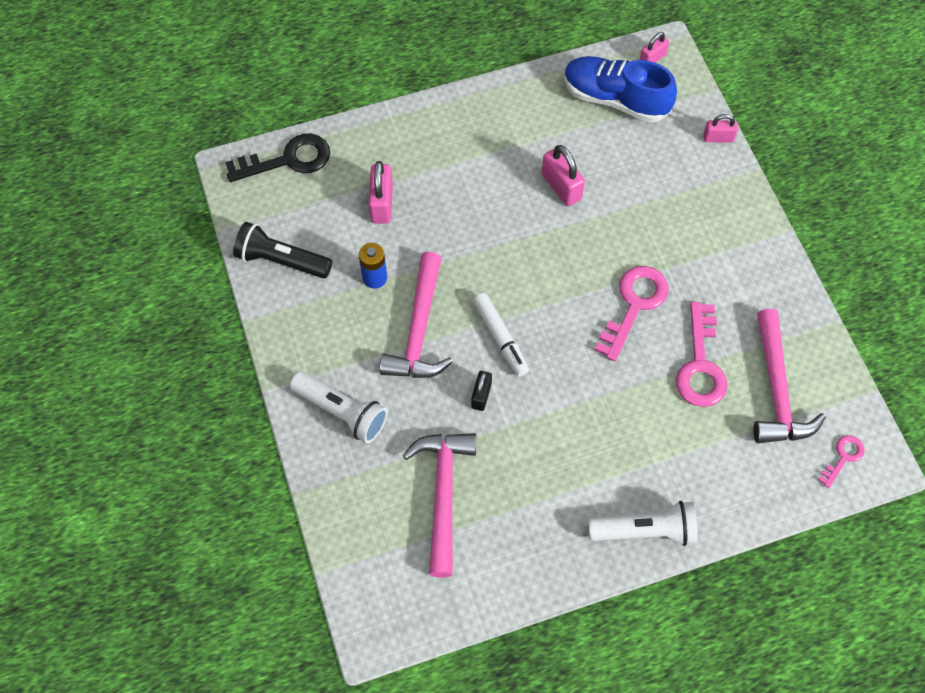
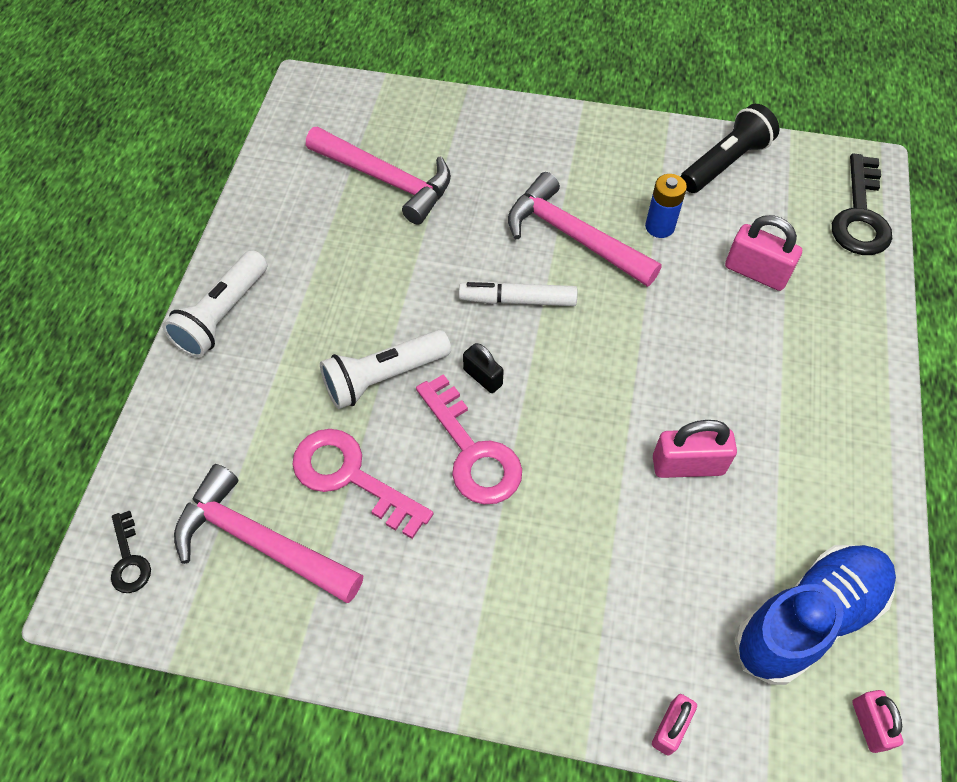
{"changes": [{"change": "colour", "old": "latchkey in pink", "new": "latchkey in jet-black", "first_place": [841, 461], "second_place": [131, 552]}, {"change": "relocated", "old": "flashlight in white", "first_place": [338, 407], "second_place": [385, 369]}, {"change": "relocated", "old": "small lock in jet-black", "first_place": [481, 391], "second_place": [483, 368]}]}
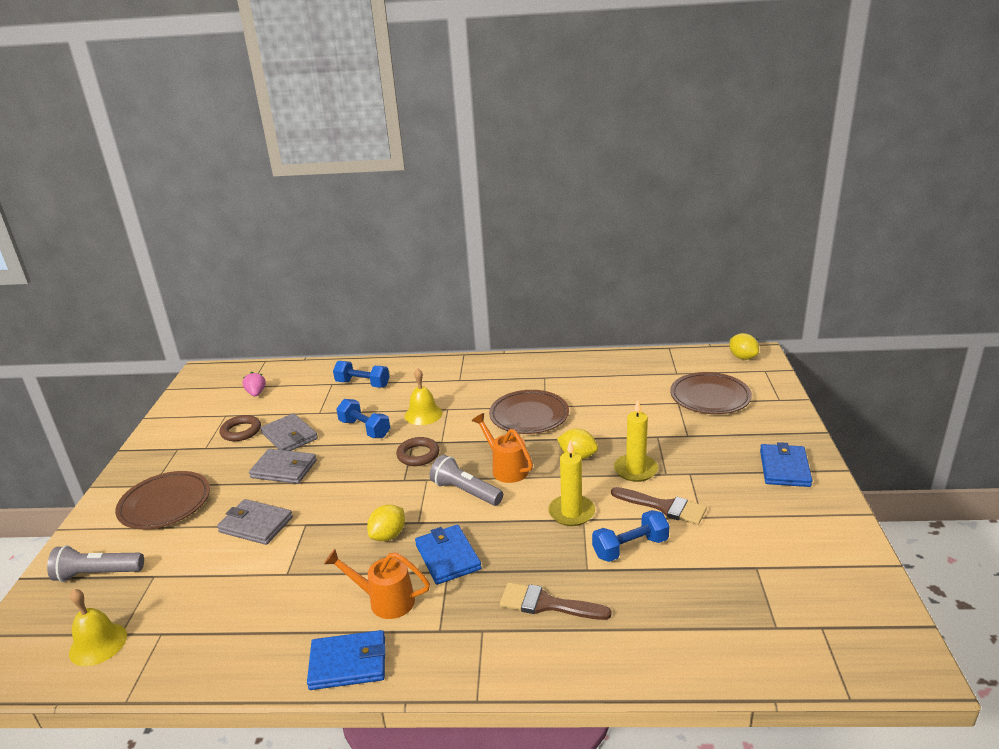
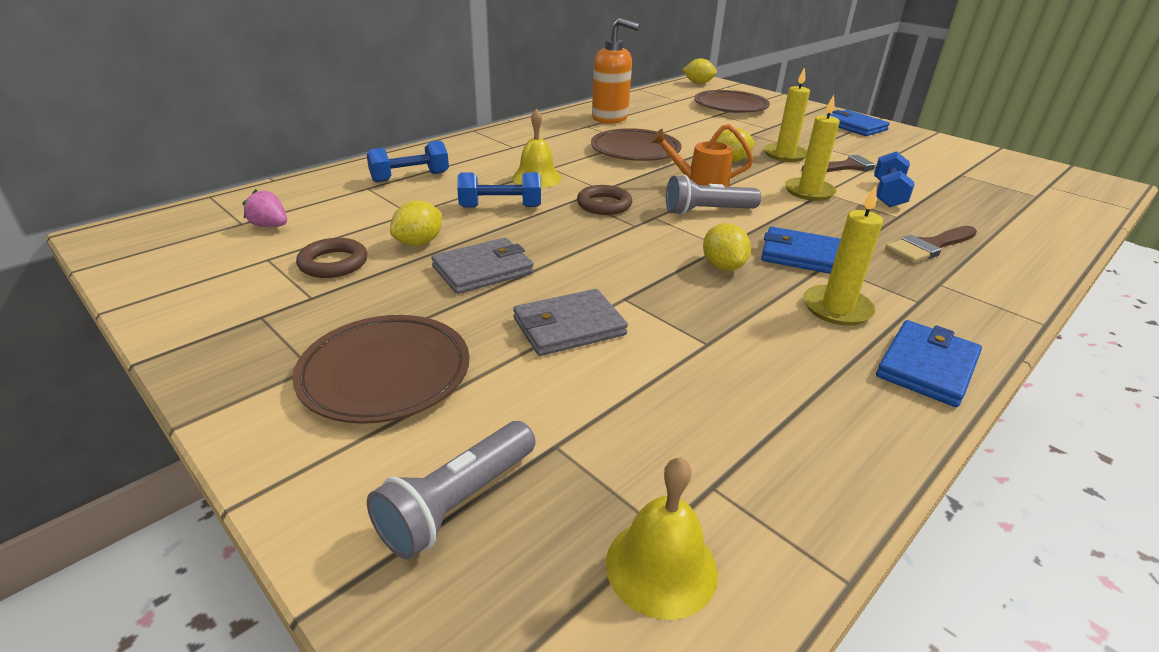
{"changes": [{"change": "exchanged", "old": "card wallet in ash-grey", "new": "toy lemon in yellow", "first_place": [289, 432], "second_place": [416, 223]}, {"change": "appeared", "new": "soap pump in orange-coloured", "second_place": [616, 71]}, {"change": "exchanged", "old": "watering pot in orange-coloured", "new": "pillar candle in yellow", "first_place": [377, 584], "second_place": [843, 255]}]}
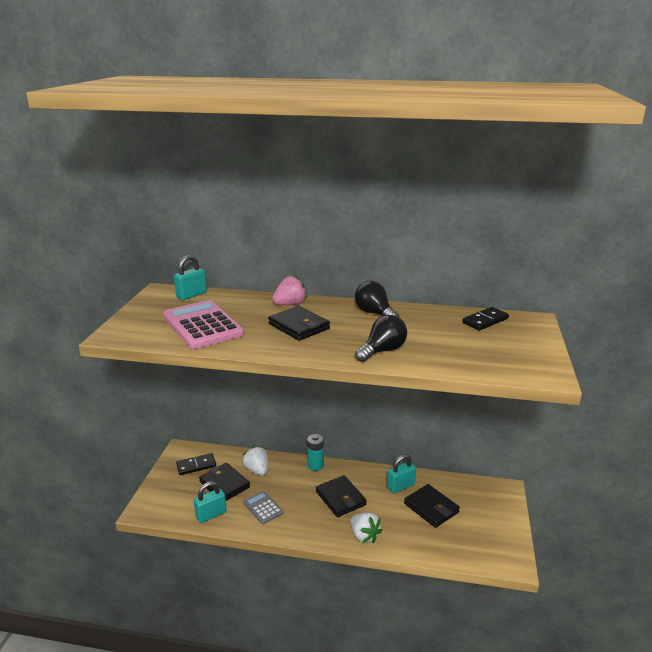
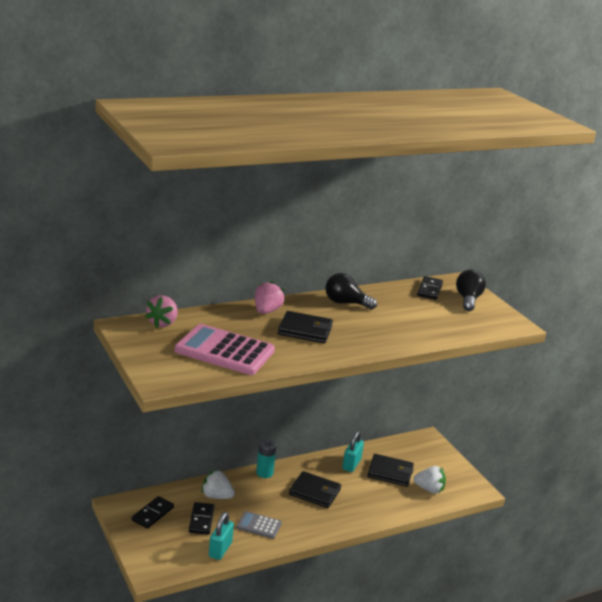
{"changes": [{"change": "exchanged", "old": "small lock in teal", "new": "berry in pink", "first_place": [190, 277], "second_place": [161, 311]}, {"change": "exchanged", "old": "card wallet in jet-black", "new": "domino in jet-black", "first_place": [224, 482], "second_place": [202, 518]}, {"change": "relocated", "old": "berry in white", "first_place": [366, 528], "second_place": [429, 480]}, {"change": "relocated", "old": "bulb in jet-black", "first_place": [381, 338], "second_place": [471, 290]}]}
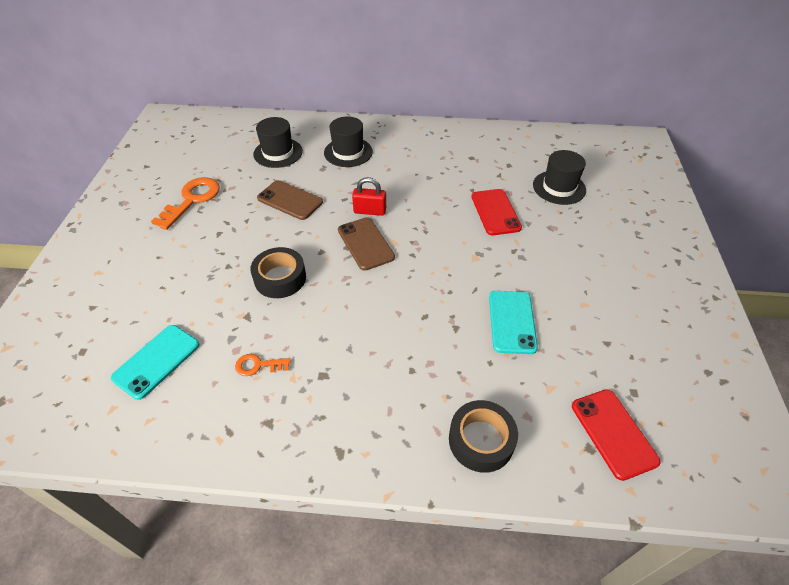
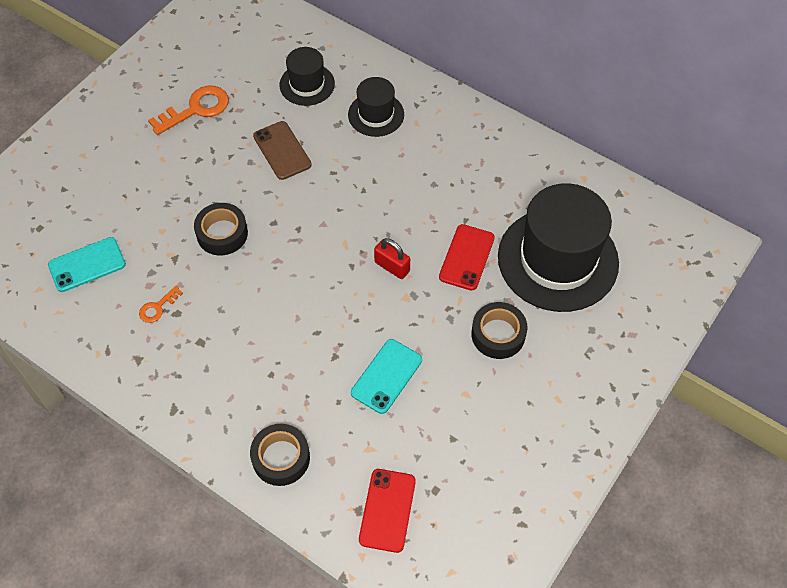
{"changes": [{"change": "spun", "old": "latchkey in orange-coloured", "first_place": [262, 365], "second_place": [161, 304], "degrees": -75}, {"change": "relocated", "old": "small lock in crimson", "first_place": [369, 196], "second_place": [392, 258]}, {"change": "appeared", "new": "sticky tape in jet-black", "second_place": [499, 330]}, {"change": "size", "old": "hat in jet-black", "first_place": [559, 177], "second_place": [558, 247], "factor": 1.96}, {"change": "missing", "old": "mobile phone in brown", "first_place": [366, 244]}]}
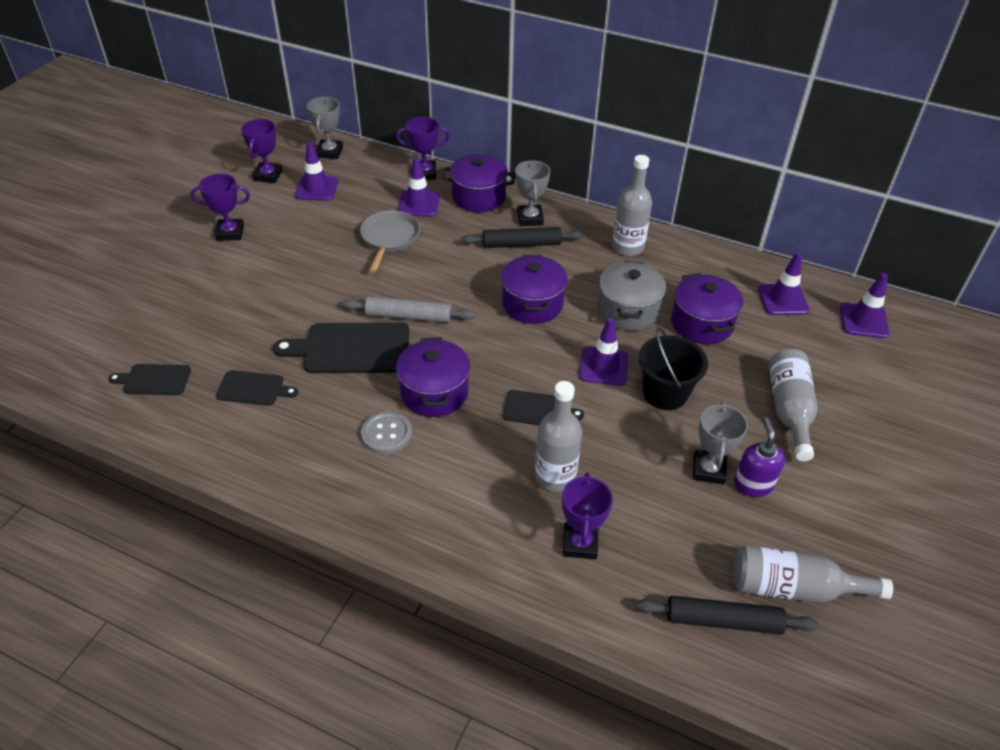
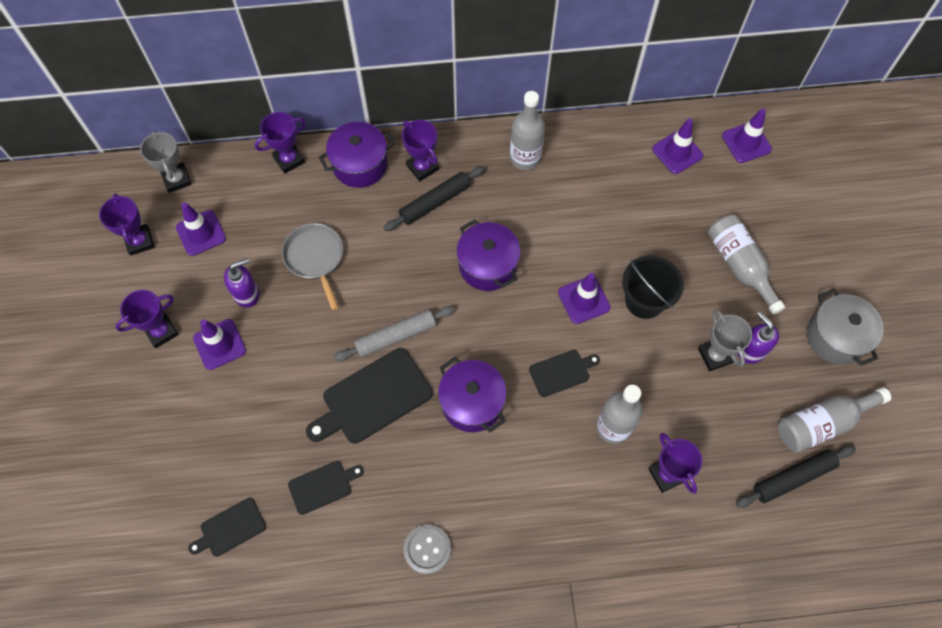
{"changes": [{"change": "relocated", "old": "traffic cone in royal purple", "first_place": [419, 187], "second_place": [219, 344]}, {"change": "appeared", "new": "soap pump in royal purple", "second_place": [241, 283]}, {"change": "colour", "old": "trophy in ash-grey", "new": "trophy in royal purple", "first_place": [532, 193], "second_place": [420, 150]}, {"change": "relocated", "old": "button in ash-grey", "first_place": [386, 432], "second_place": [427, 549]}, {"change": "relocated", "old": "stockpot in ash-grey", "first_place": [632, 296], "second_place": [845, 327]}, {"change": "missing", "old": "stockpot in royal purple", "first_place": [707, 309]}]}
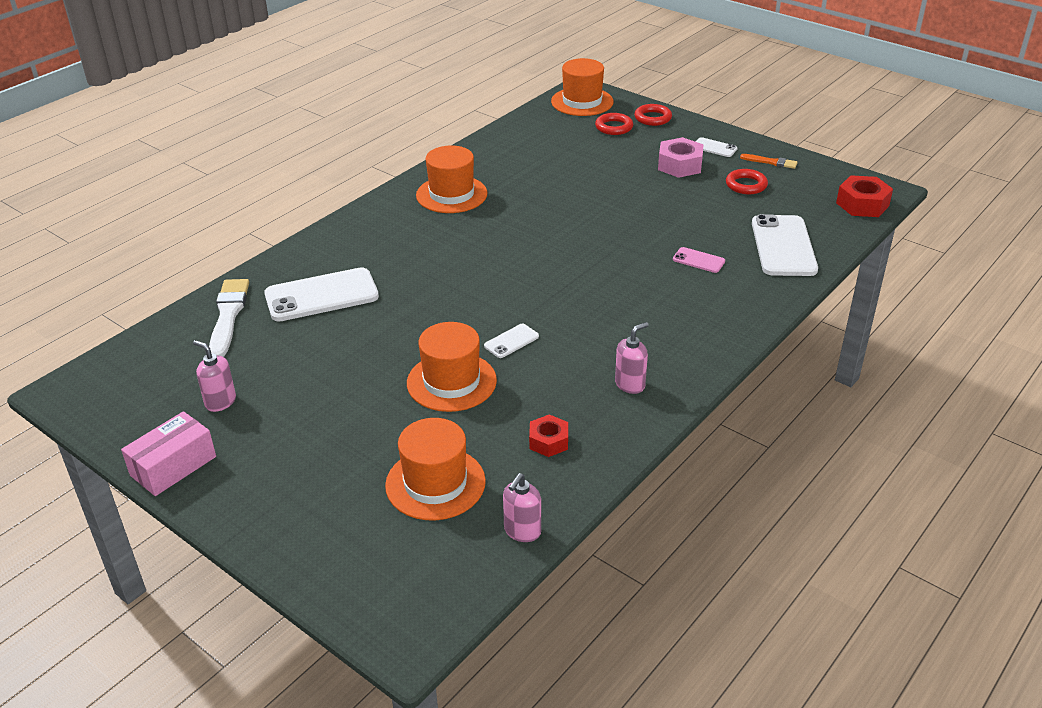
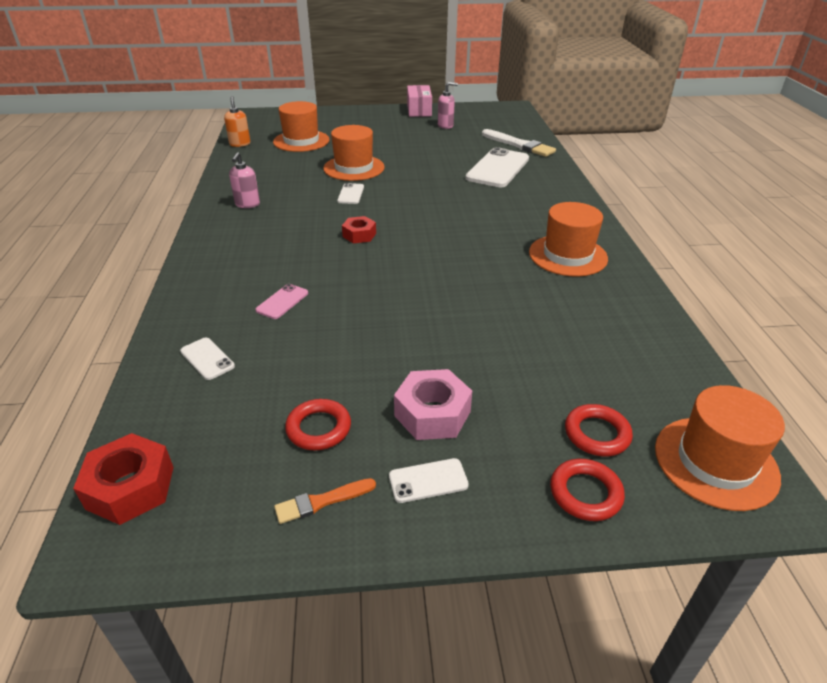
{"changes": [{"change": "size", "old": "mobile phone in white", "first_place": [785, 245], "second_place": [207, 359], "factor": 0.47}, {"change": "colour", "old": "soap pump in pink", "new": "soap pump in orange-coloured", "first_place": [522, 507], "second_place": [237, 121]}, {"change": "spun", "old": "mobile phone in pink", "first_place": [699, 260], "second_place": [281, 301], "degrees": -45}, {"change": "relocated", "old": "hex nut in crimson", "first_place": [548, 436], "second_place": [359, 229]}]}
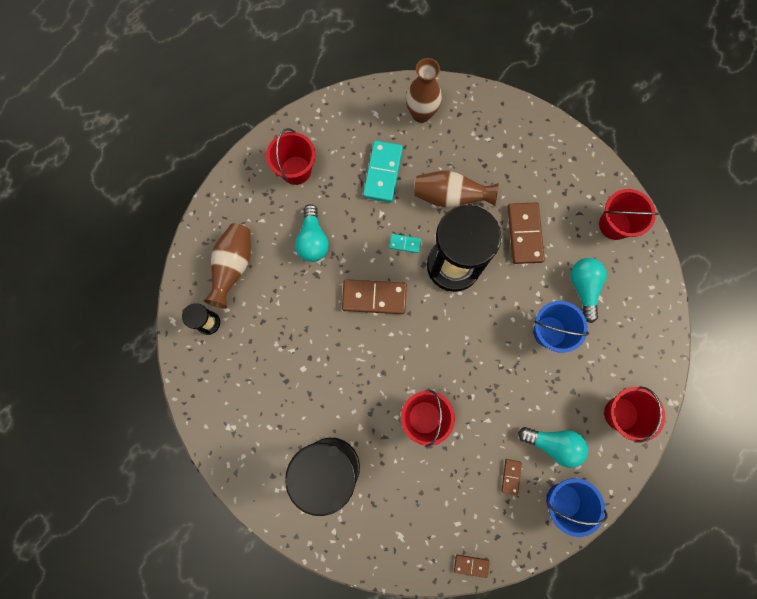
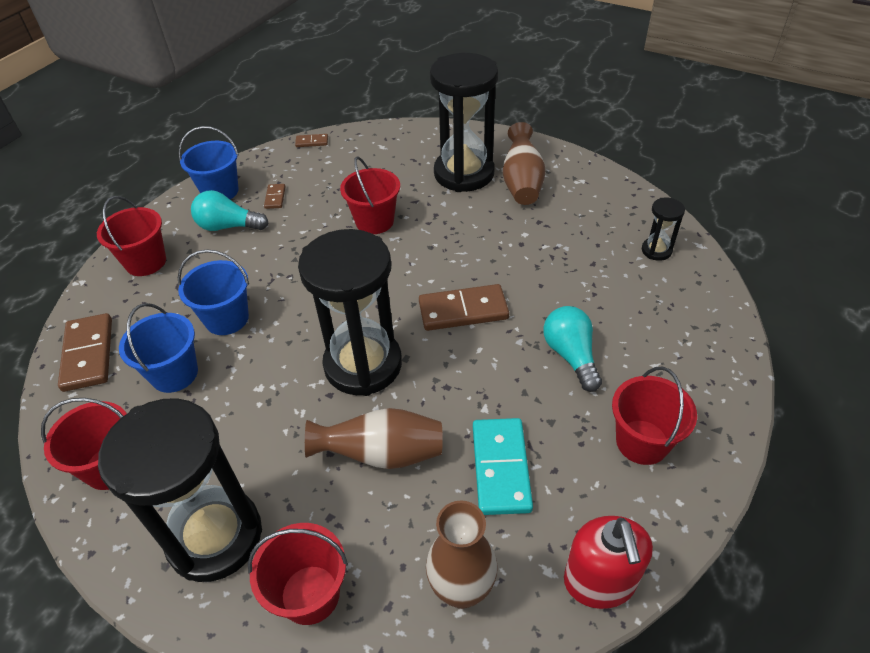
{"changes": [{"change": "relocated", "old": "domino in brown", "first_place": [526, 233], "second_place": [85, 352]}, {"change": "appeared", "new": "sandglass in jet-black", "second_place": [180, 490]}, {"change": "exchanged", "old": "bulb in teal", "new": "sand bucket in blue", "first_place": [588, 290], "second_place": [158, 348]}, {"change": "appeared", "new": "sand bucket in crimson", "second_place": [298, 574]}, {"change": "relocated", "old": "tall vase in brown", "first_place": [227, 265], "second_place": [524, 163]}, {"change": "appeared", "new": "soap pump in crimson", "second_place": [608, 562]}, {"change": "missing", "old": "domino in teal", "first_place": [405, 243]}]}
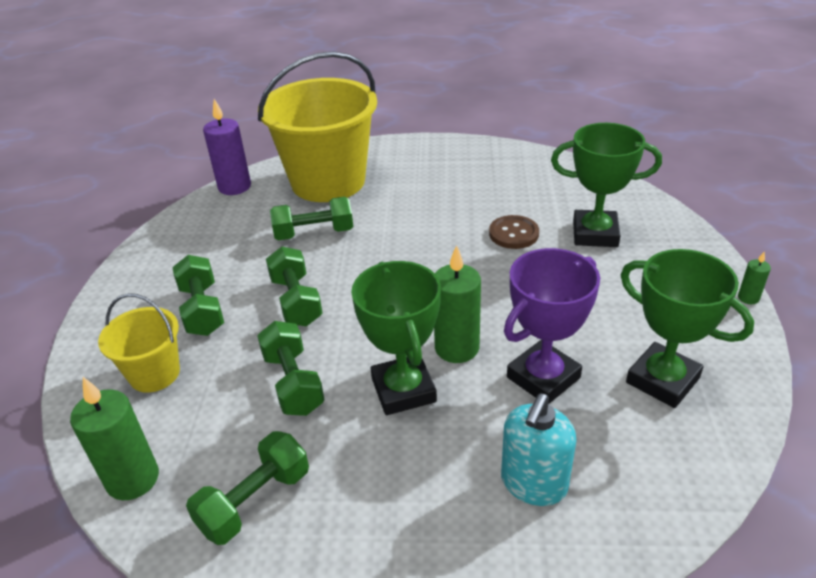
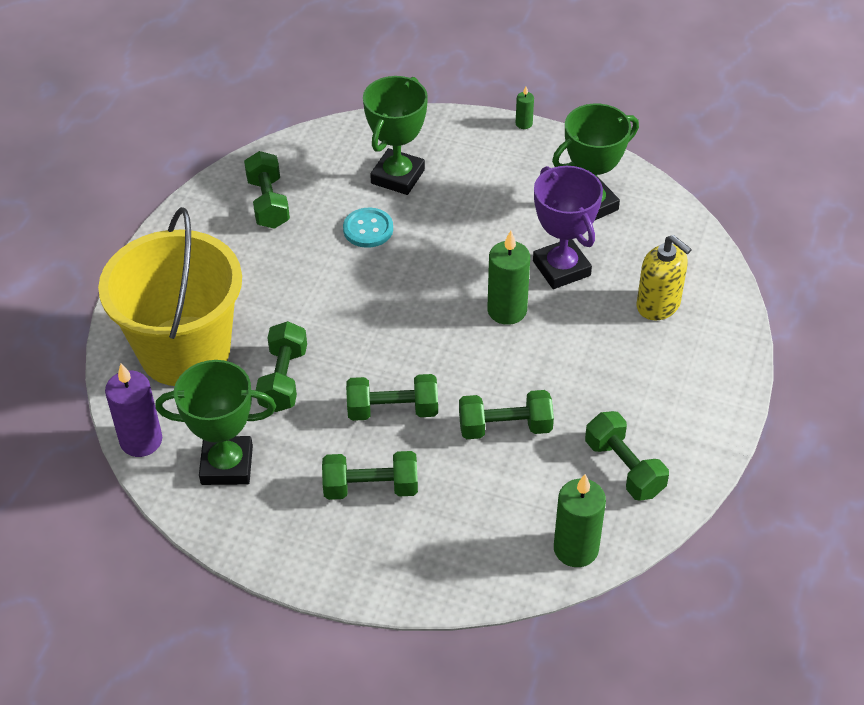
{"changes": [{"change": "relocated", "old": "trophy in emerald", "first_place": [396, 338], "second_place": [215, 422]}, {"change": "appeared", "new": "hand weight in emerald", "second_place": [267, 190]}, {"change": "colour", "old": "button in brown", "new": "button in teal", "first_place": [514, 232], "second_place": [368, 228]}, {"change": "colour", "old": "soap pump in teal", "new": "soap pump in yellow", "first_place": [539, 450], "second_place": [664, 277]}, {"change": "missing", "old": "sand bucket in yellow", "first_place": [139, 343]}]}
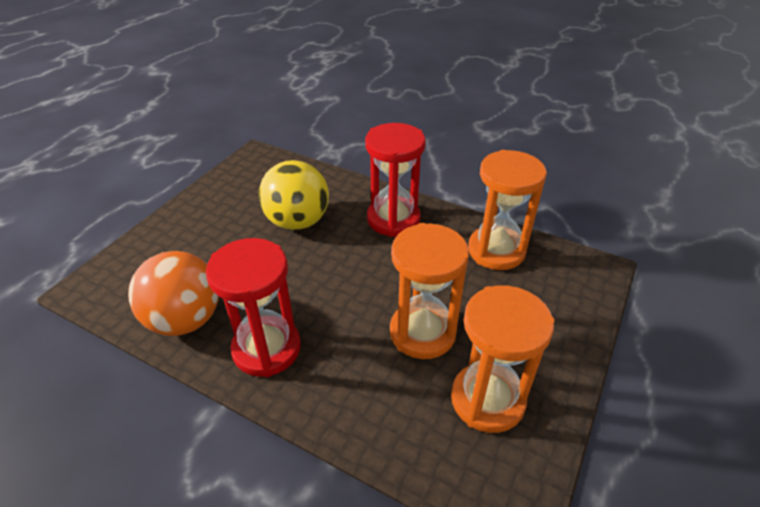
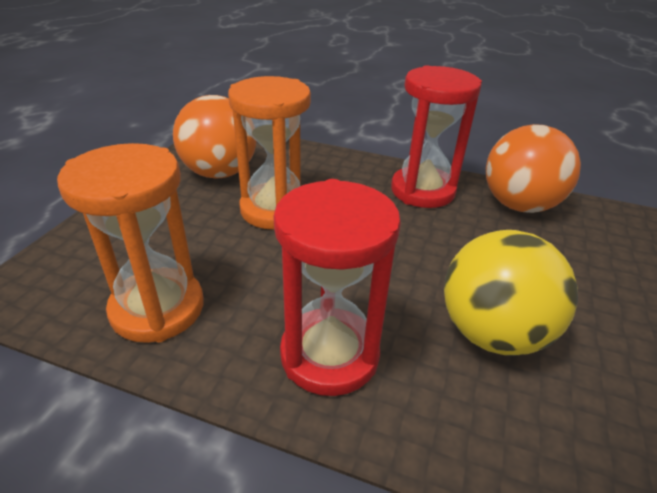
{"changes": [{"change": "exchanged", "old": "sandglass in orange-coloured", "new": "sphere in orange-coloured", "first_place": [502, 359], "second_place": [214, 136]}]}
